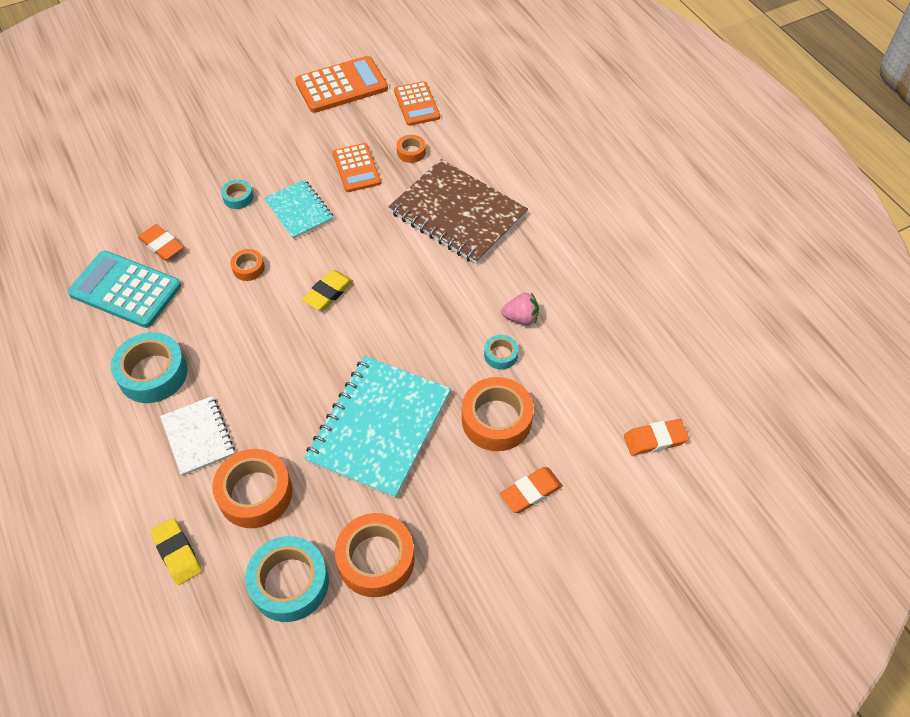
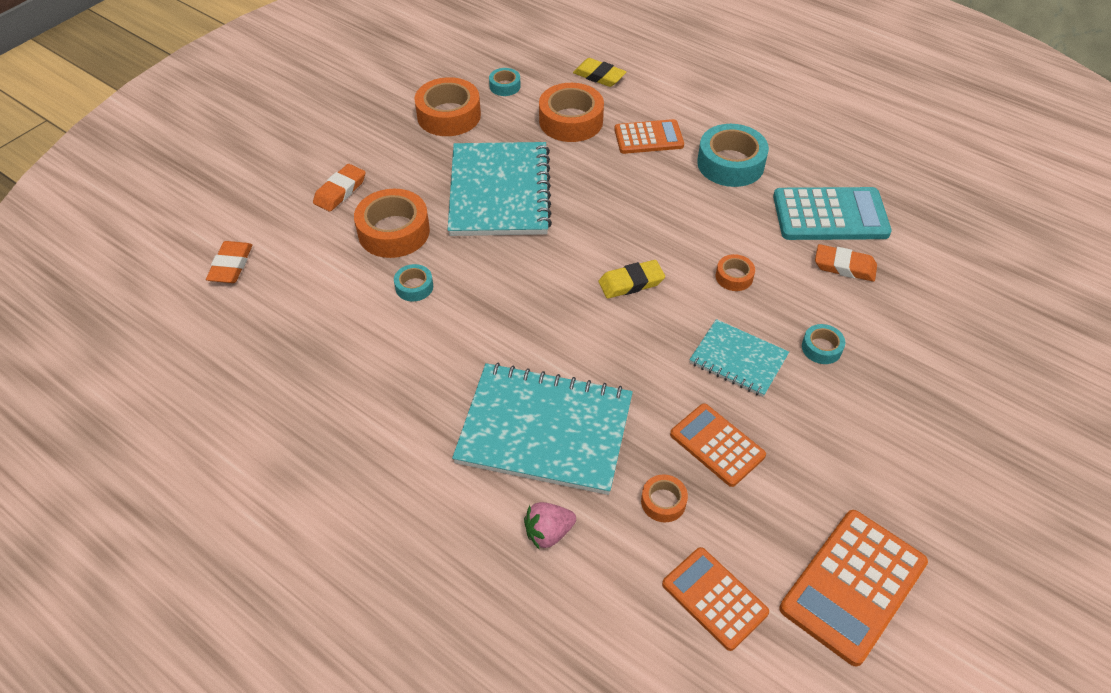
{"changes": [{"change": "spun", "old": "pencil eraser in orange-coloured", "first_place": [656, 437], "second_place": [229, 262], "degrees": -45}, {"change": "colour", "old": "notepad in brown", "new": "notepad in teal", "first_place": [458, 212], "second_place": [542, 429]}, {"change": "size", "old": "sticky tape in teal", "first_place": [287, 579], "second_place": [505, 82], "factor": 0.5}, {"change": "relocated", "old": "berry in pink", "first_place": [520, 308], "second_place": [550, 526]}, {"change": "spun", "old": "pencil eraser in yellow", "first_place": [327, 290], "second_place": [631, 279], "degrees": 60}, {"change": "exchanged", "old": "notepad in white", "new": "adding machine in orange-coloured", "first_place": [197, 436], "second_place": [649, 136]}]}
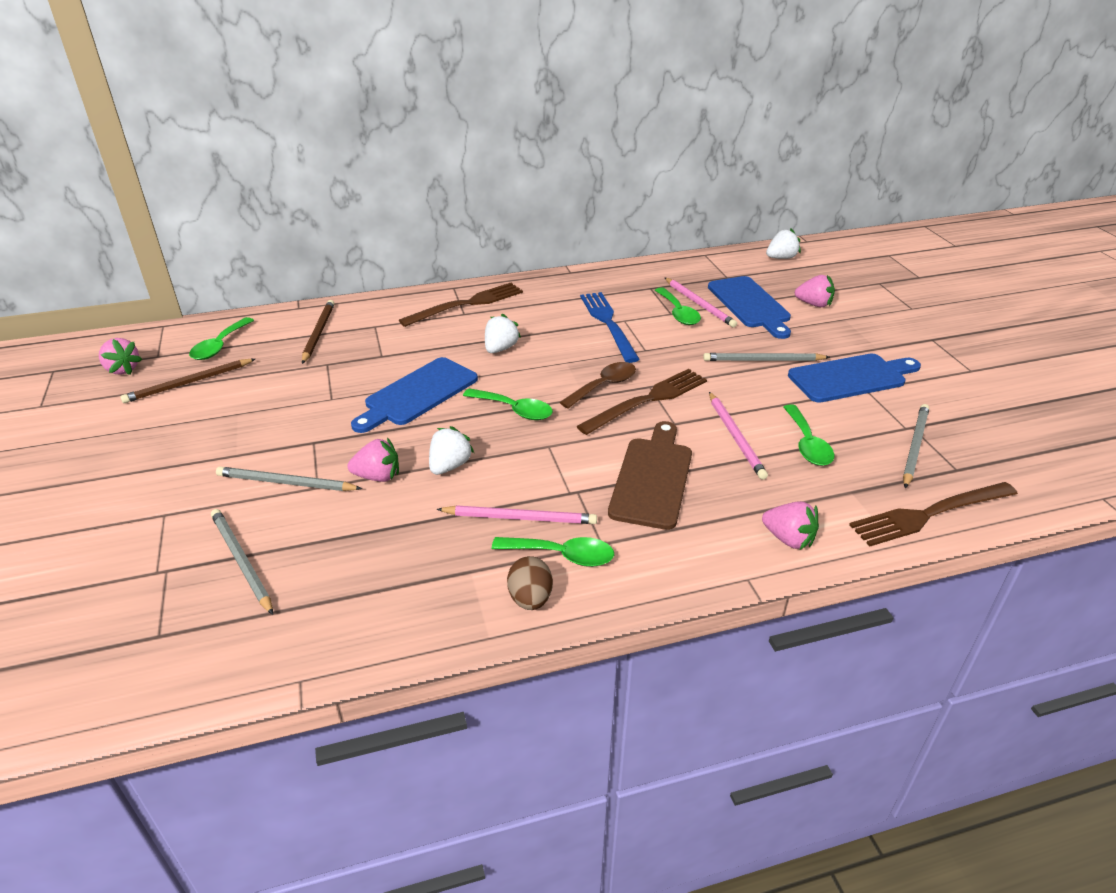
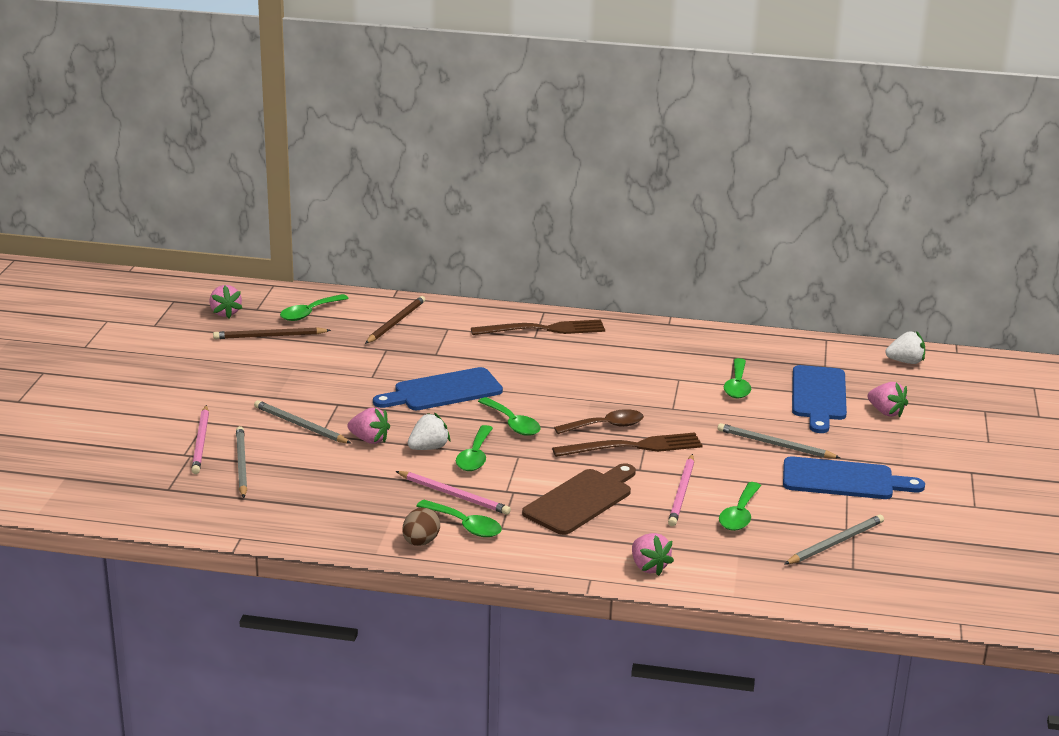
{"changes": [{"change": "relocated", "old": "pencil in pink", "first_place": [701, 302], "second_place": [200, 439]}, {"change": "appeared", "new": "spoon in emerald", "second_place": [474, 448]}, {"change": "missing", "old": "berry in white", "first_place": [503, 333]}, {"change": "missing", "old": "dinner fork in blue", "first_place": [610, 327]}, {"change": "missing", "old": "dinner fork in brown", "first_place": [933, 514]}]}
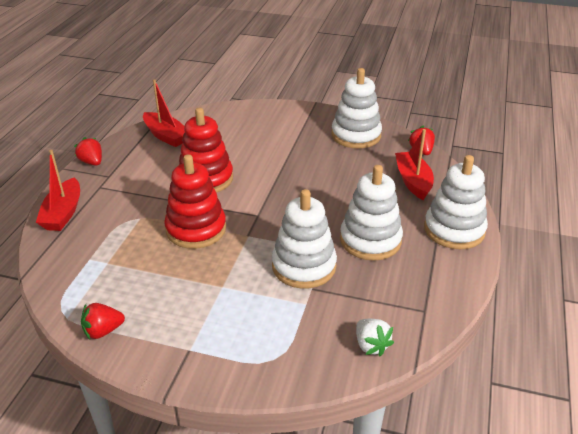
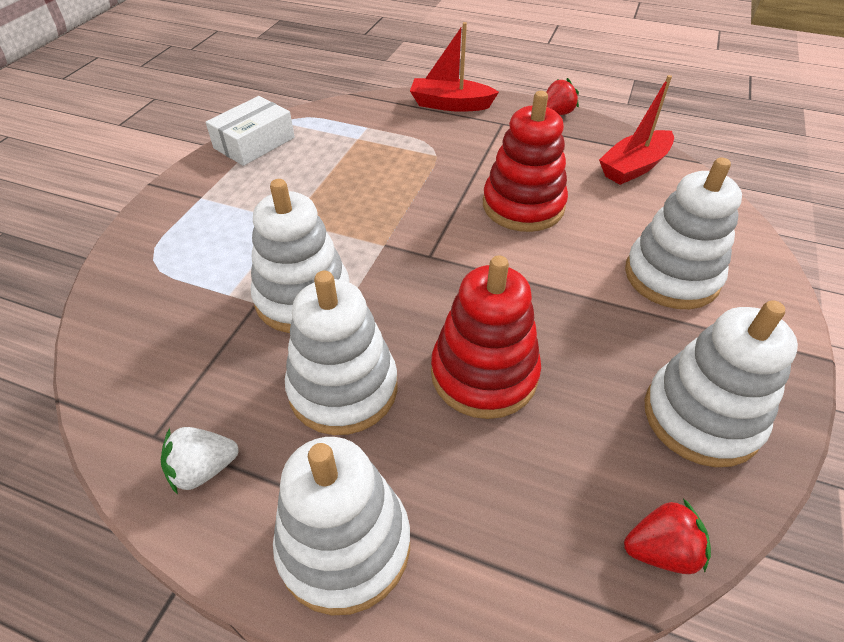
{"changes": [{"change": "relocated", "old": "berry in white", "first_place": [375, 338], "second_place": [200, 460]}, {"change": "exchanged", "old": "berry in crimson", "new": "parcel in white", "first_place": [103, 321], "second_place": [250, 131]}, {"change": "relocated", "old": "stacking toy in crimson", "first_place": [195, 201], "second_place": [486, 337]}, {"change": "appeared", "new": "stacking toy in white", "second_place": [683, 233]}, {"change": "missing", "old": "toy boat in crimson", "first_place": [414, 164]}]}
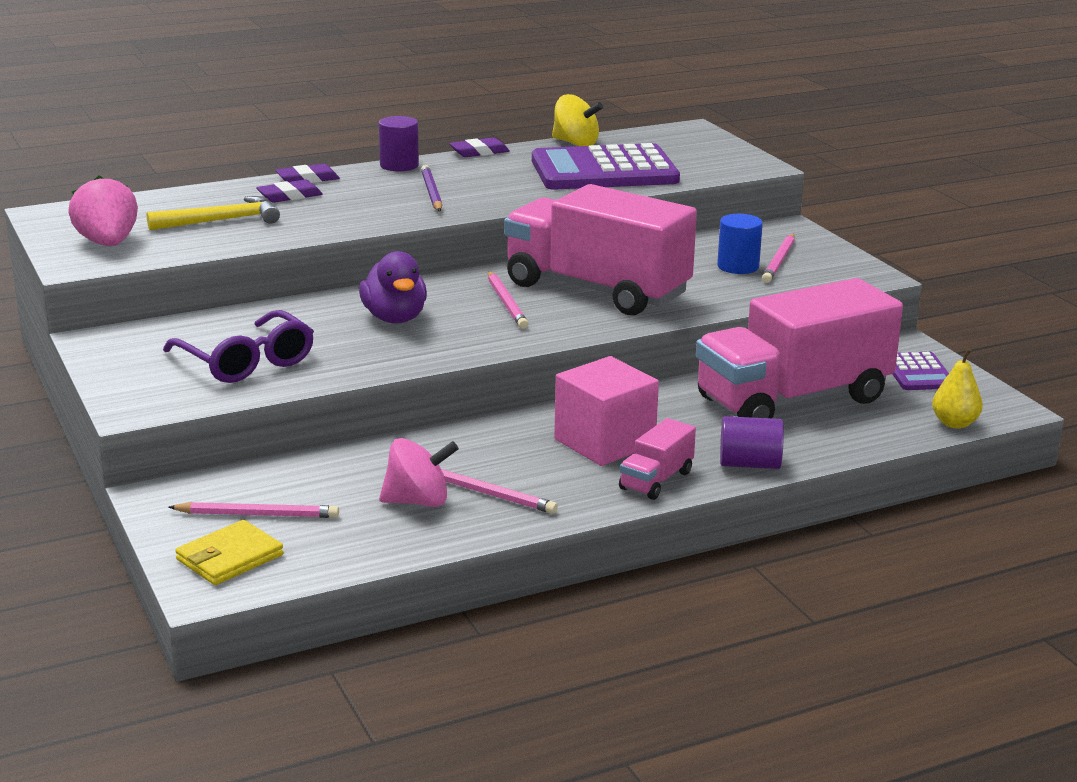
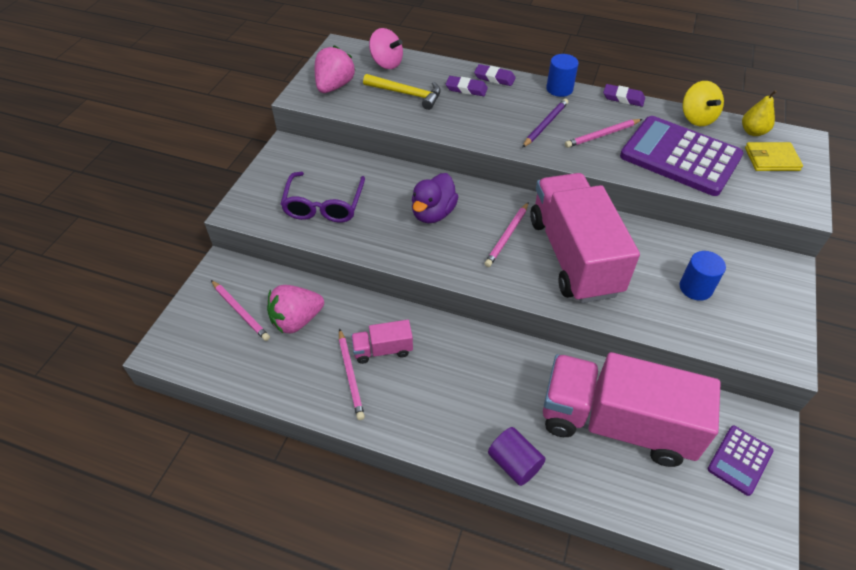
{"changes": [{"change": "appeared", "new": "berry in pink", "second_place": [295, 309]}, {"change": "relocated", "old": "toy truck in pink", "first_place": [657, 459], "second_place": [382, 342]}, {"change": "relocated", "old": "toy top in pink", "first_place": [419, 472], "second_place": [386, 48]}, {"change": "colour", "old": "solid cylinder in royal purple", "new": "solid cylinder in blue", "first_place": [399, 143], "second_place": [562, 75]}, {"change": "relocated", "old": "pencil in pink", "first_place": [778, 258], "second_place": [603, 133]}, {"change": "relocated", "old": "toy pear in yellow", "first_place": [957, 389], "second_place": [759, 113]}, {"change": "relocated", "old": "card wallet in yellow", "first_place": [229, 552], "second_place": [774, 156]}, {"change": "missing", "old": "solid cube in pink", "first_place": [606, 411]}]}
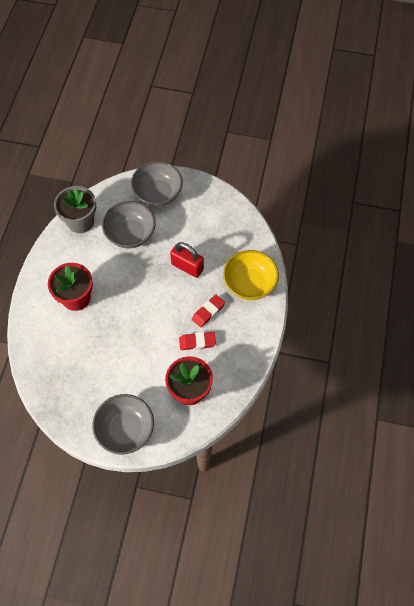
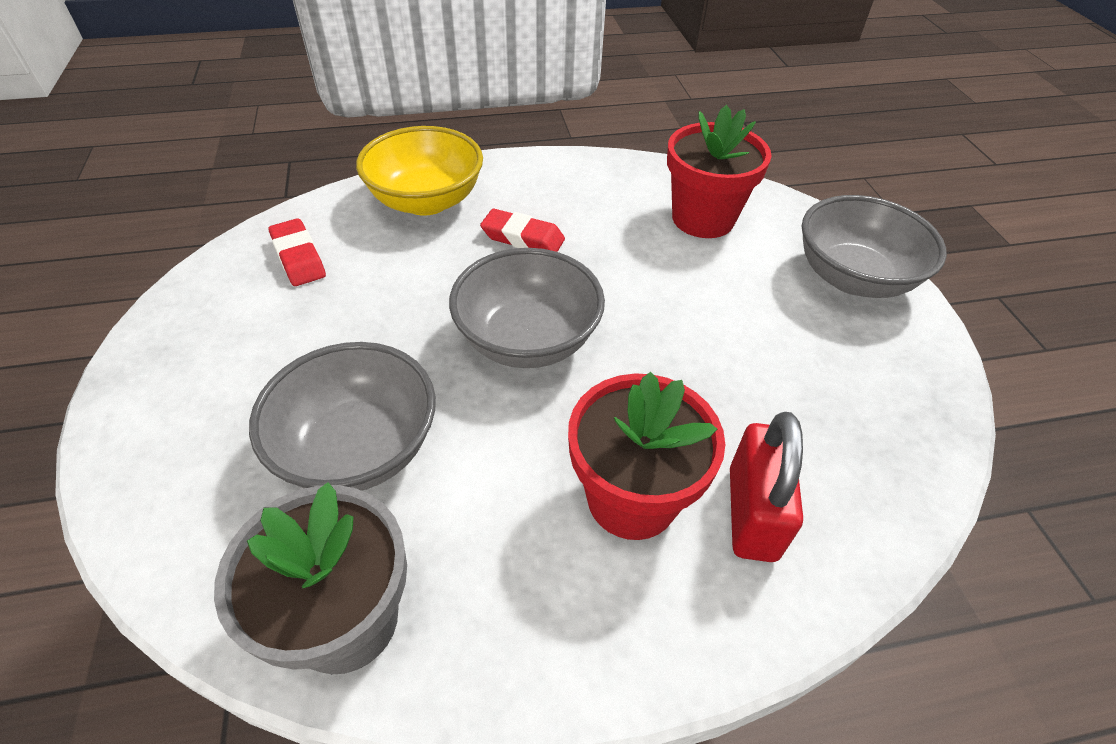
{"changes": [{"change": "relocated", "old": "pencil eraser in crimson", "first_place": [197, 341], "second_place": [297, 252]}, {"change": "relocated", "old": "serving bowl in ash-grey", "first_place": [157, 184], "second_place": [527, 308]}, {"change": "relocated", "old": "small lock in crimson", "first_place": [187, 260], "second_place": [766, 487]}]}
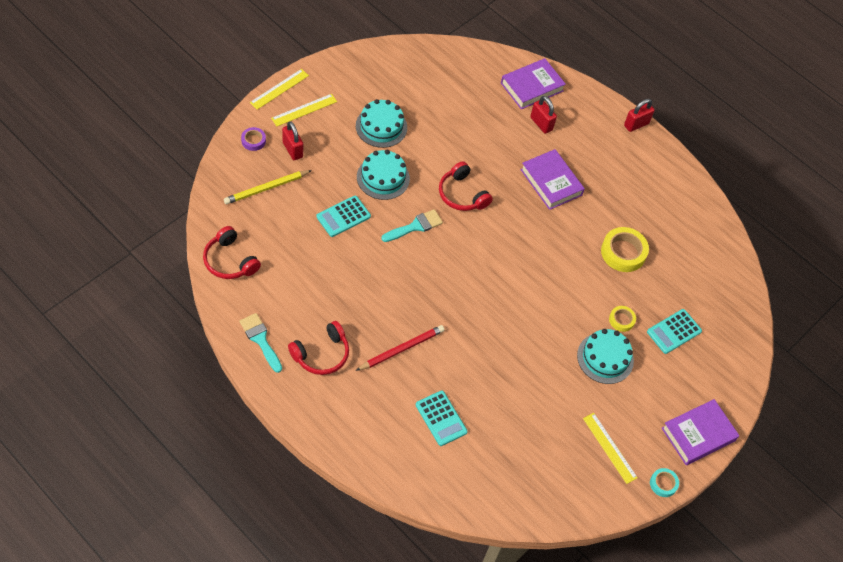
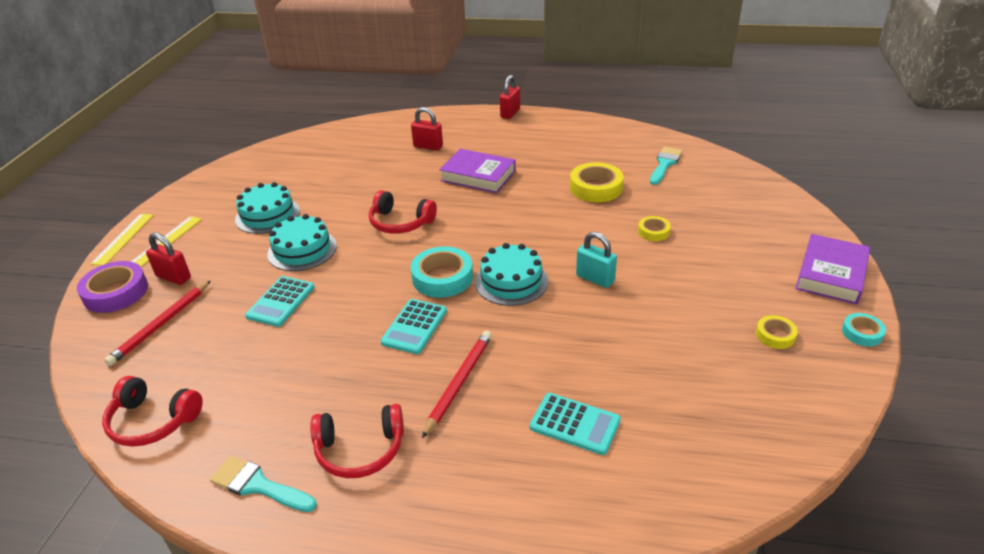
{"changes": [{"change": "size", "old": "sticky tape in royal purple", "first_place": [253, 139], "second_place": [112, 287], "factor": 1.82}, {"change": "colour", "old": "pencil in yellow", "new": "pencil in crimson", "first_place": [268, 187], "second_place": [157, 323]}, {"change": "spun", "old": "over-ear headphones in crimson", "first_place": [318, 348], "second_place": [357, 441], "degrees": 60}, {"change": "relocated", "old": "adding machine in teal", "first_place": [674, 331], "second_place": [413, 326]}, {"change": "appeared", "new": "sticky tape in teal", "second_place": [442, 272]}, {"change": "relocated", "old": "gateau in teal", "first_place": [605, 356], "second_place": [511, 274]}, {"change": "appeared", "new": "small lock in teal", "second_place": [596, 260]}, {"change": "relocated", "old": "paint brush in teal", "first_place": [412, 225], "second_place": [666, 166]}, {"change": "exchanged", "old": "straightedge in yellow", "new": "sticky tape in yellow", "first_place": [610, 448], "second_place": [777, 332]}, {"change": "missing", "old": "hardcover in royal purple", "first_place": [533, 83]}]}
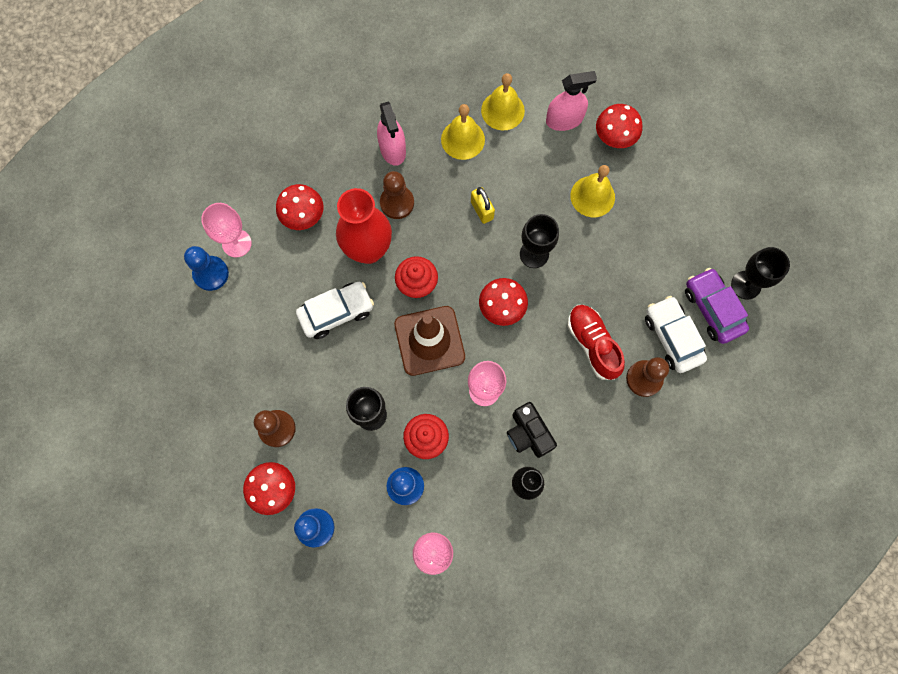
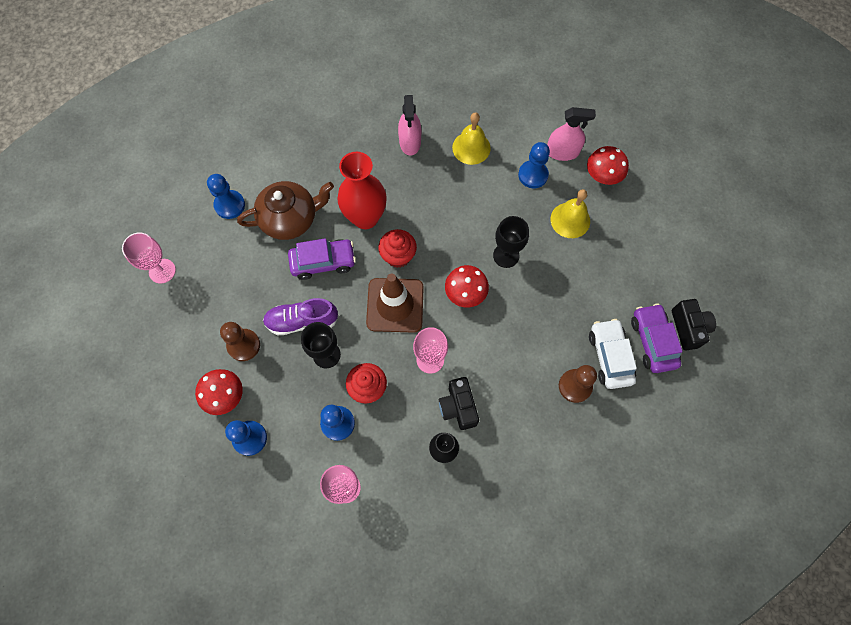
{"changes": [{"change": "relocated", "old": "chalice in pink", "first_place": [226, 230], "second_place": [149, 258]}, {"change": "appeared", "new": "tea pot in brown", "second_place": [285, 210]}, {"change": "appeared", "new": "lace-up shoe in royal purple", "second_place": [301, 316]}, {"change": "colour", "old": "car in white", "new": "car in royal purple", "first_place": [335, 310], "second_place": [322, 259]}, {"change": "appeared", "new": "chess pawn in blue", "second_place": [534, 165]}, {"change": "exchanged", "old": "chalice in jet-black", "new": "camera in jet-black", "first_place": [760, 273], "second_place": [694, 324]}, {"change": "missing", "old": "fungus in crimson", "first_place": [299, 207]}, {"change": "missing", "old": "chess pawn in brown", "first_place": [397, 195]}, {"change": "missing", "old": "small lock in yellow", "first_place": [483, 205]}, {"change": "missing", "old": "hand bell in yellow", "first_place": [503, 101]}, {"change": "missing", "old": "lace-up shoe in crimson", "first_place": [596, 342]}]}
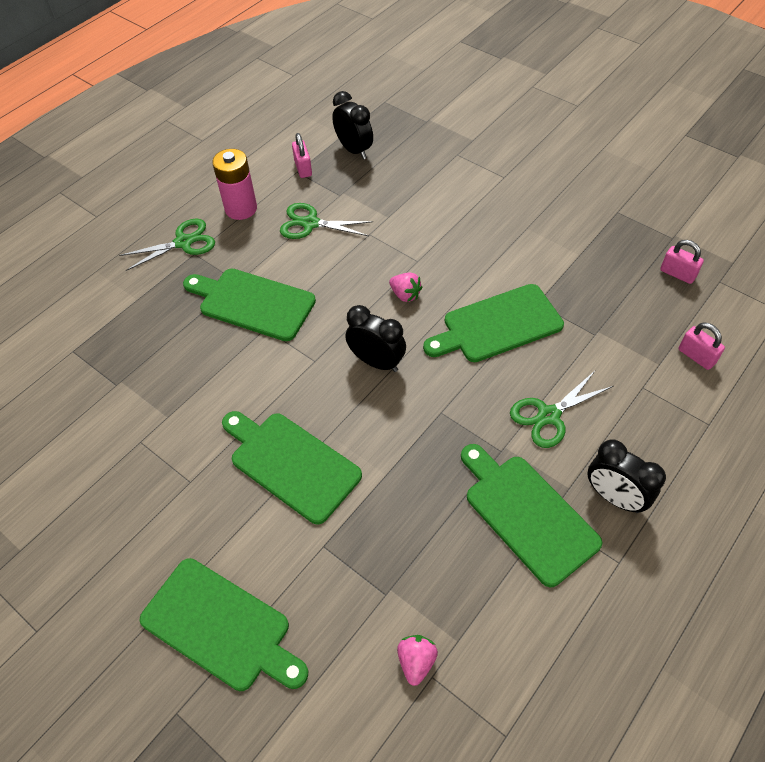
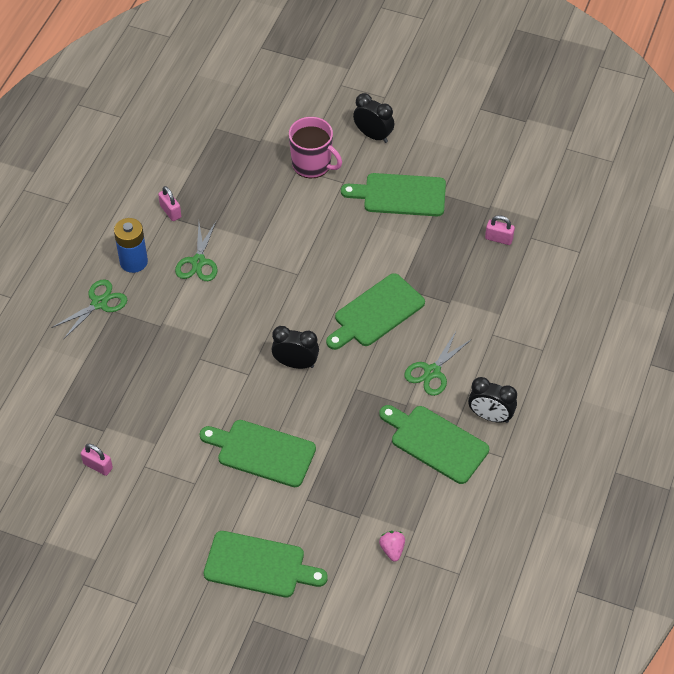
{"changes": [{"change": "relocated", "old": "small lock in pink", "first_place": [702, 346], "second_place": [97, 460]}, {"change": "colour", "old": "battery in pink", "new": "battery in blue", "first_place": [234, 184], "second_place": [131, 245]}, {"change": "spun", "old": "pair of scissors in emerald", "first_place": [326, 221], "second_place": [196, 251], "degrees": -75}, {"change": "appeared", "new": "coffee mug in pink", "second_place": [315, 147]}, {"change": "relocated", "old": "cutting board in emerald", "first_place": [249, 305], "second_place": [393, 194]}, {"change": "relocated", "old": "bedside clock in jet-black", "first_place": [352, 125], "second_place": [373, 118]}, {"change": "missing", "old": "berry in pink", "first_place": [405, 287]}]}
